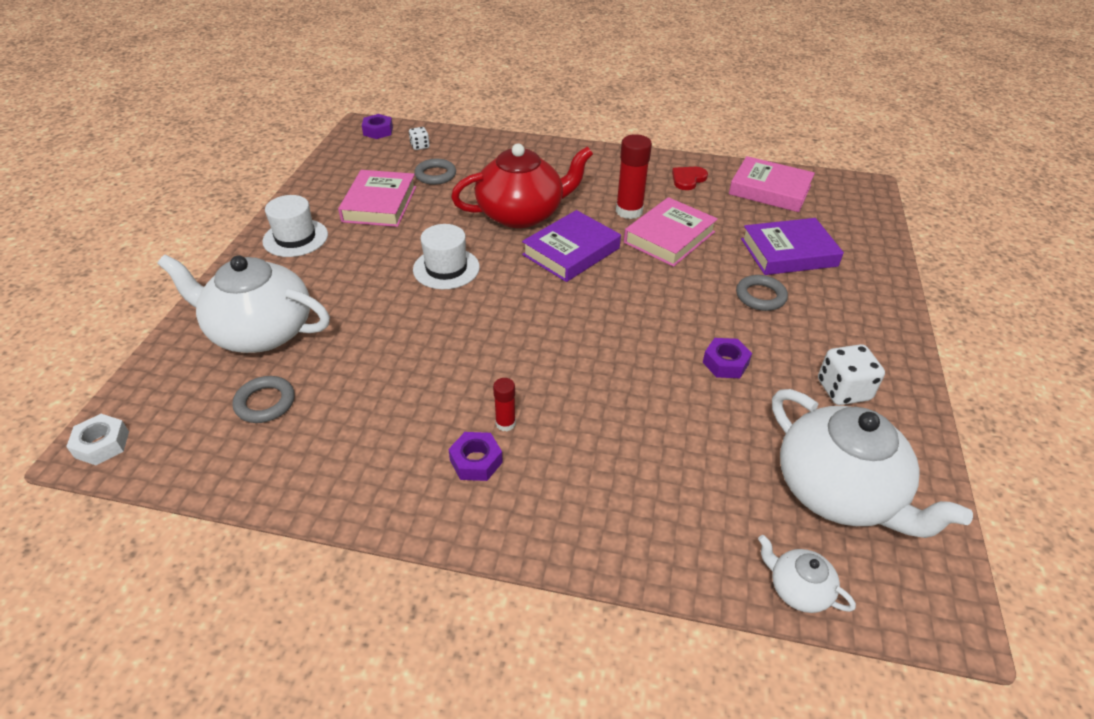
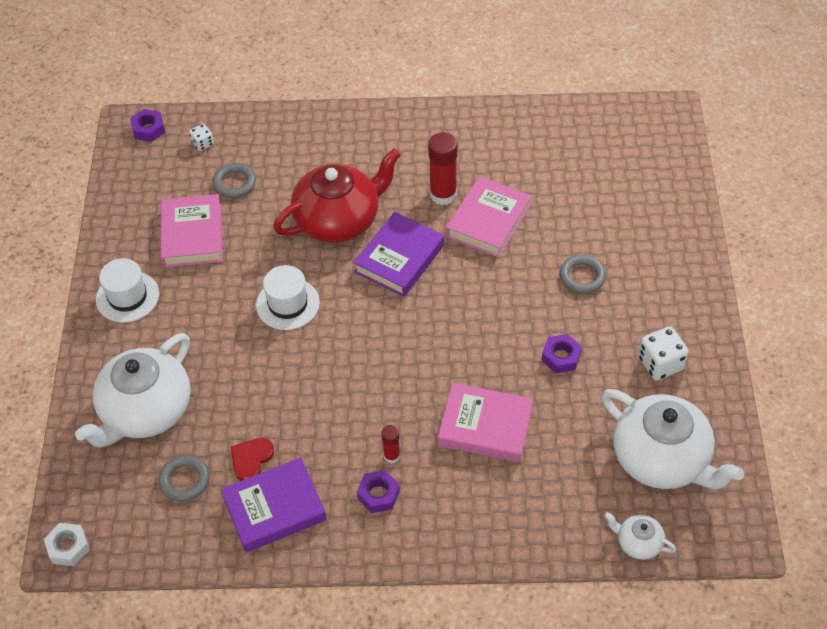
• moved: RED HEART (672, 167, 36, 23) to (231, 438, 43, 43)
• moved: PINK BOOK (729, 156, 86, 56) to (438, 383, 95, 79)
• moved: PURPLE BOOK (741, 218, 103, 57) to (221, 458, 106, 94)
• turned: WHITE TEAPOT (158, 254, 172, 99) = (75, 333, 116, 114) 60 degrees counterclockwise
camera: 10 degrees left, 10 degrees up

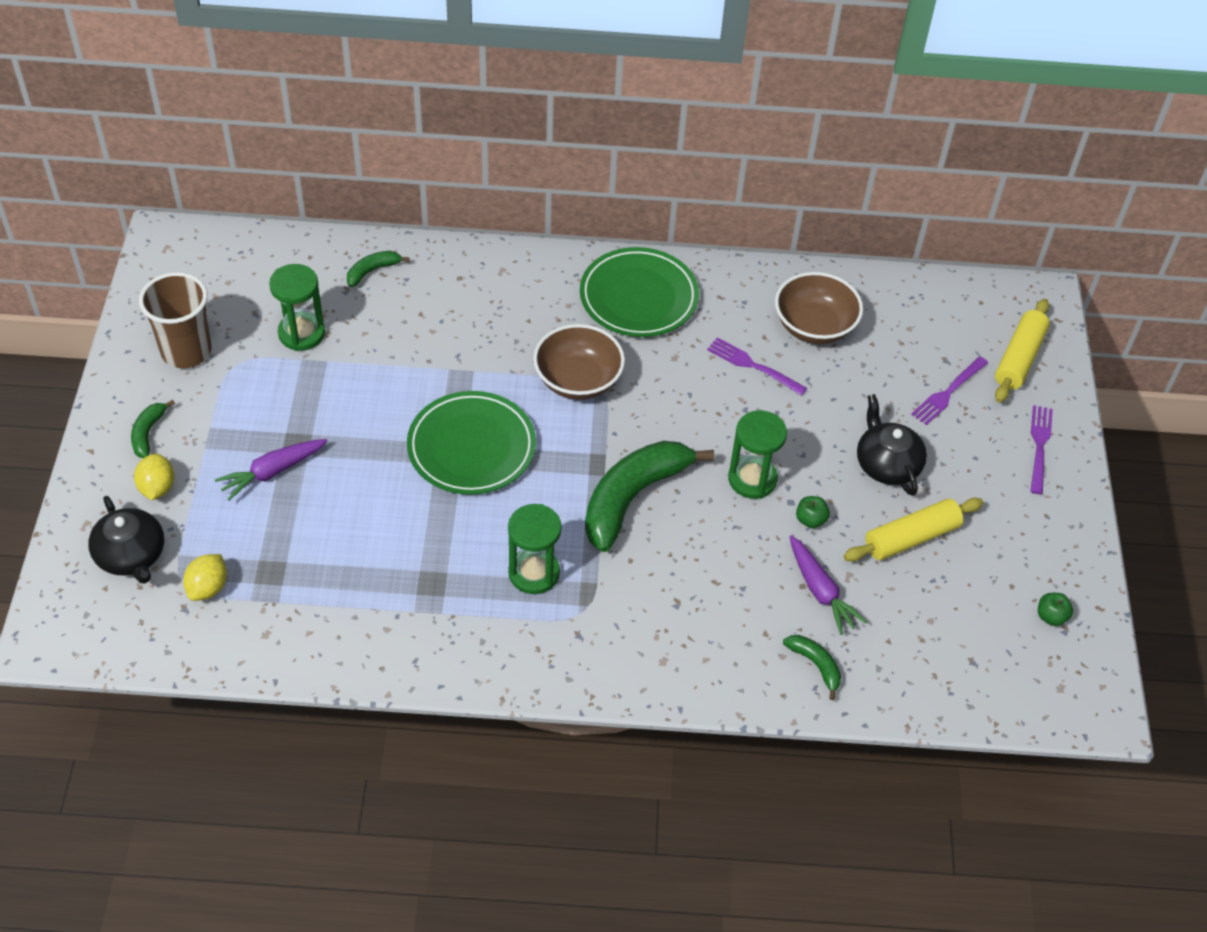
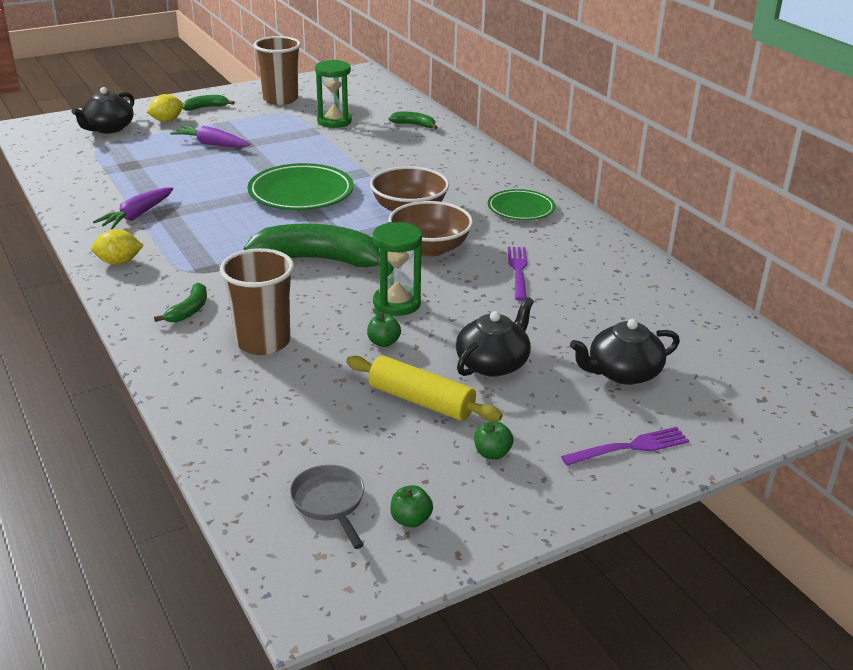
• removed: GREEN HOURGLASS (508, 504, 53, 90)
• removed: YELLOW ROLLING PIN (995, 299, 55, 104)
• added: BROWN CUP (220, 248, 74, 107)
• added: GREY PAN (290, 465, 74, 84)
• added: GREEN APPLE (474, 421, 39, 39)
• moved: YELLOW LEMON (183, 554, 44, 47) to (91, 229, 53, 36)
• moved: BROWN BOWL (775, 272, 88, 72) to (388, 201, 85, 56)
• moved: GREEN BANANA (783, 635, 58, 65) to (154, 282, 53, 40)
• moved: PURPLE CARROT (790, 536, 77, 99) to (93, 187, 80, 42)
• replaced: PURPLE FORK (911, 357, 77, 68) to BLACK TEAPOT (570, 319, 110, 66)
• resized: GREEN PLATE (580, 247, 119, 90) = (488, 189, 67, 31) x0.63
camera: 60 degrees right, 20 degrees down

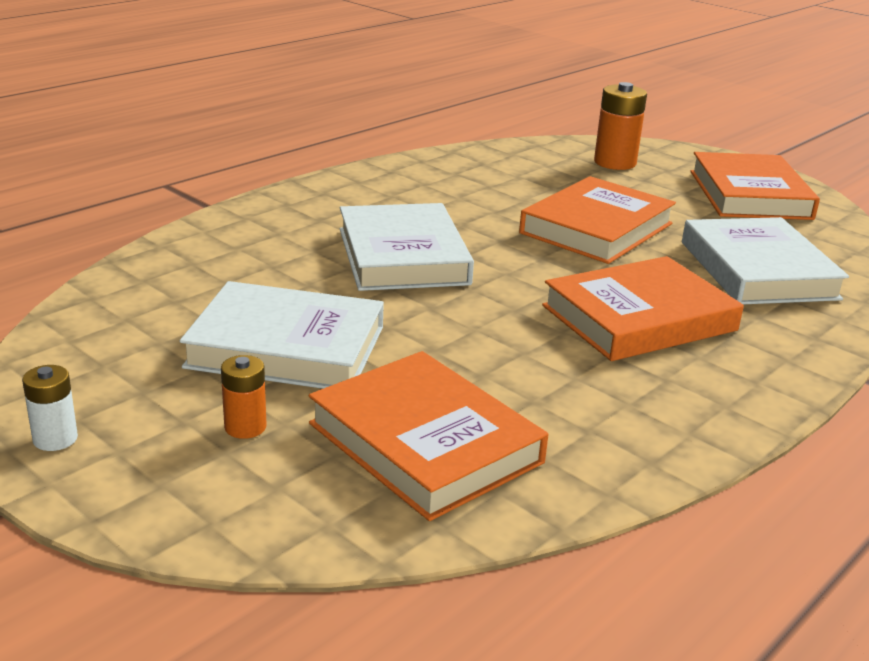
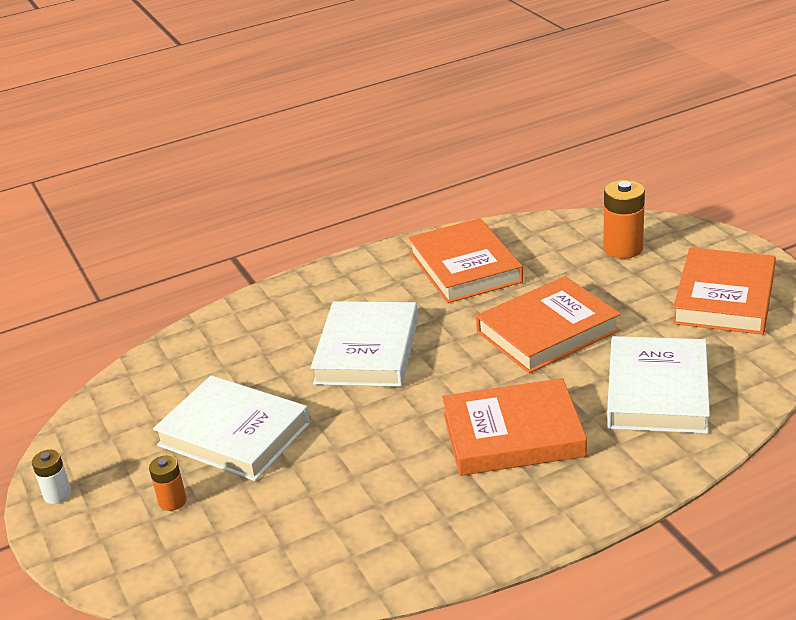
• moved: ORANGE BOOK (309, 351, 239, 170) to (408, 218, 115, 85)
camera: 25 degrees right, 5 degrees up

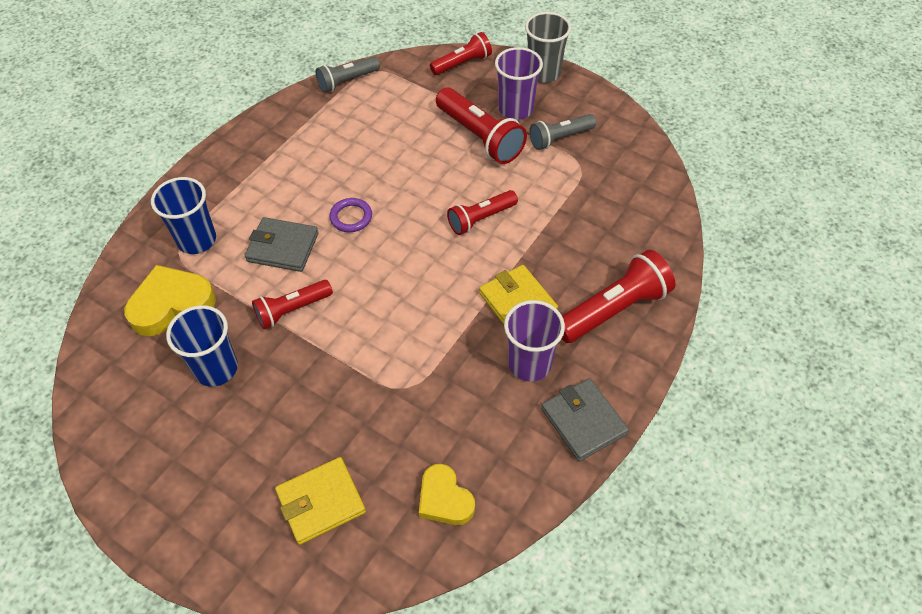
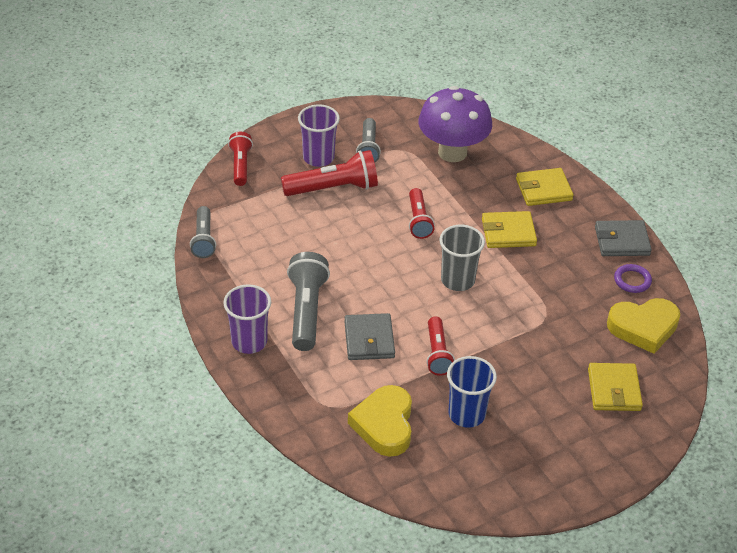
• removed: BLUE CUP (151, 177, 65, 77)
• added: GREY FLASHLIGHT (287, 252, 43, 99)
• added: PURPLE MUSHROOM (419, 86, 73, 76)
• moved: PURPLE RING (329, 198, 43, 34) to (614, 264, 38, 29)
• moved: PURPLE CUP (504, 300, 61, 82) to (223, 284, 48, 70)
• moved: GREY CUP (525, 12, 46, 71) to (439, 225, 46, 66)
• replaced: RED FLASHLIGHT (562, 250, 114, 93) to YELLOW WALLET (516, 168, 58, 38)
• turned: GREY WALLET (245, 217, 74, 55) = (344, 313, 51, 47) 45 degrees counterclockwise
• resized: YELLOW HEART (419, 464, 56, 61) = (607, 298, 73, 56) x1.52
camera: 65 degrees left, 10 degrees down

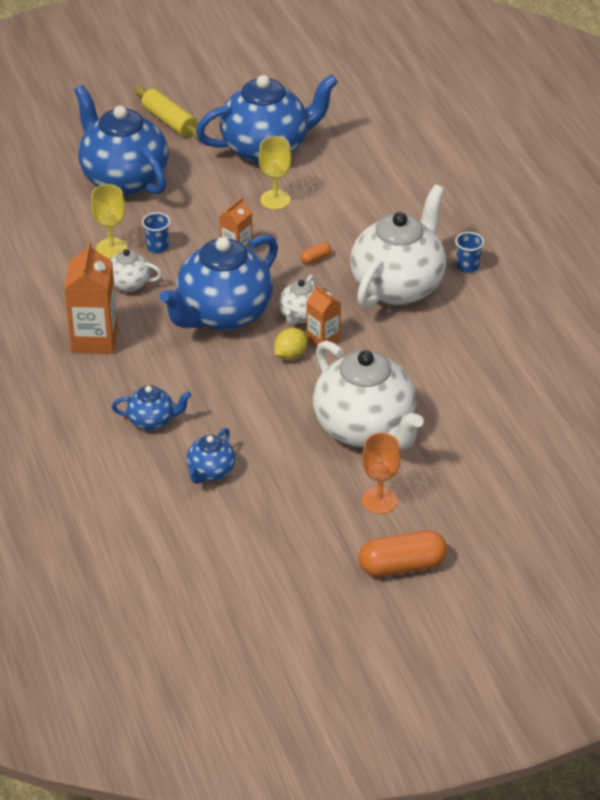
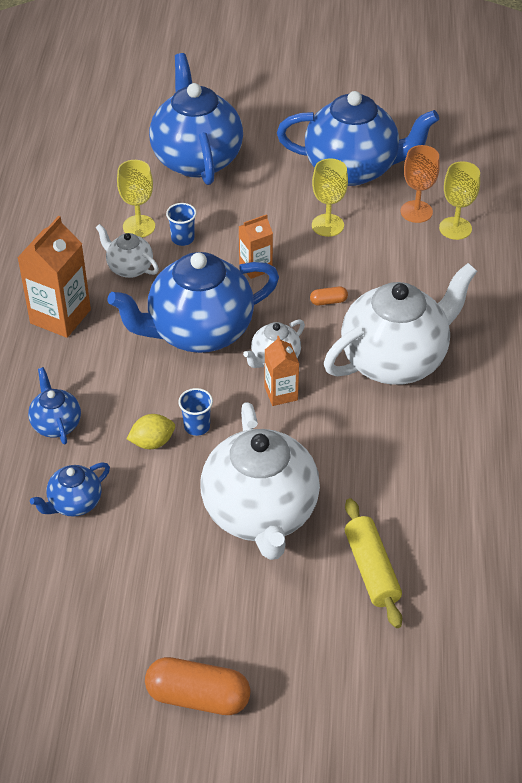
• added: YELLOW GOBLET (439, 161, 41, 79)
• moved: YELLOW ROLLING PIN (134, 86, 65, 54) to (345, 498, 57, 130)
• moved: YELLOW LEMON (274, 328, 34, 32) to (127, 414, 48, 35)
• moved: ORANGE GOBLET (362, 433, 39, 81) to (401, 145, 39, 78)
• moved: BLUE CUP (455, 232, 29, 41) to (178, 388, 35, 48)
• turned: BLUE TEAPOT (112, 385, 80, 45) = (28, 367, 53, 77) 135 degrees counterclockwise
camera: 25 degrees right, 5 degrees up

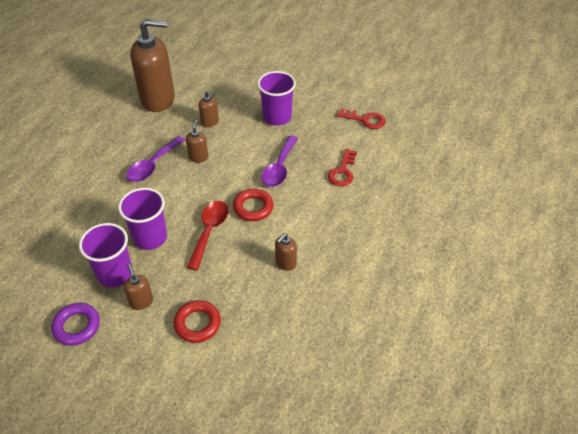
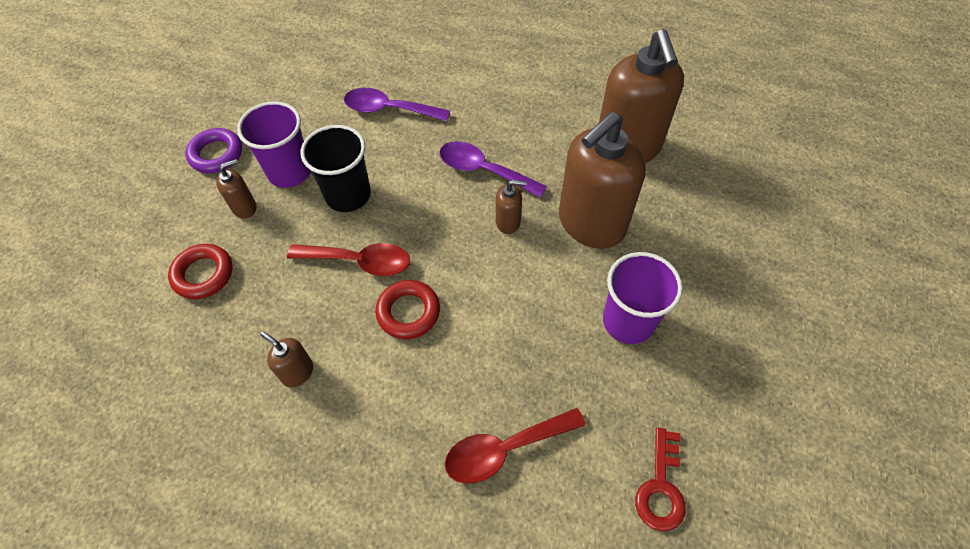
• moved: PURPLE SPOON (261, 135, 37, 52) to (344, 88, 106, 33)
• replaced: RED KEY (328, 149, 29, 37) to RED SPOON (445, 408, 141, 76)
• recoloured: PURPLE CUP (118, 188, 49, 62) to BLACK CUP (301, 125, 70, 87)
• resized: BROWN SOAP DISPENSER (198, 91, 21, 36) = (559, 112, 87, 137) x2.34
camera: 85 degrees right, 10 degrees up

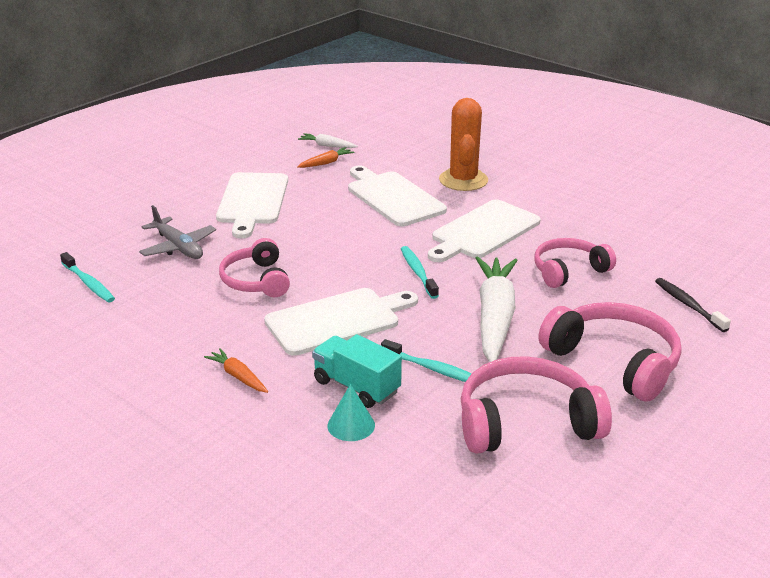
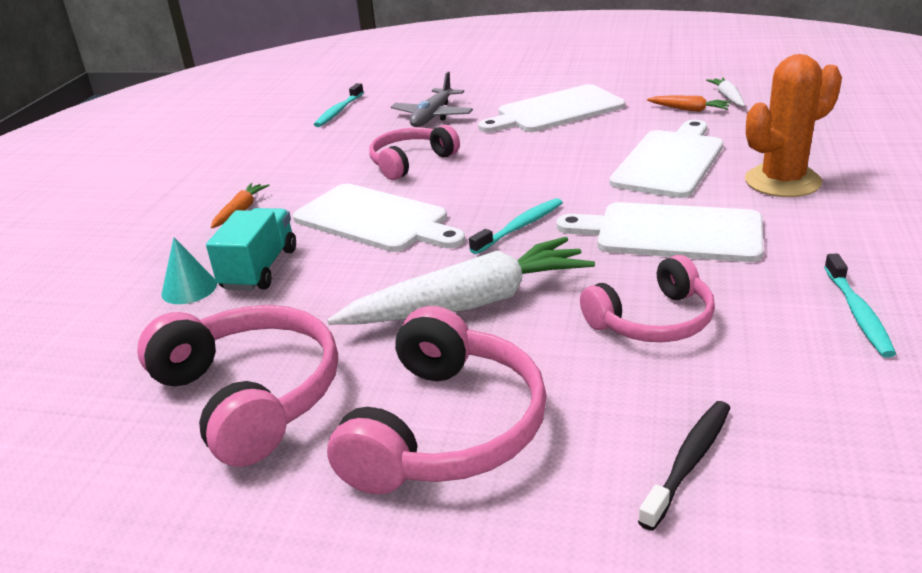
• moved: TURQUOISE TOOTHBRUSH (381, 339, 91, 43) to (824, 254, 72, 104)
• turned: PINK HEADPHONES (534, 238, 82, 50) = (580, 255, 135, 87) 120 degrees clockwise
camera: 65 degrees right, 0 degrees up

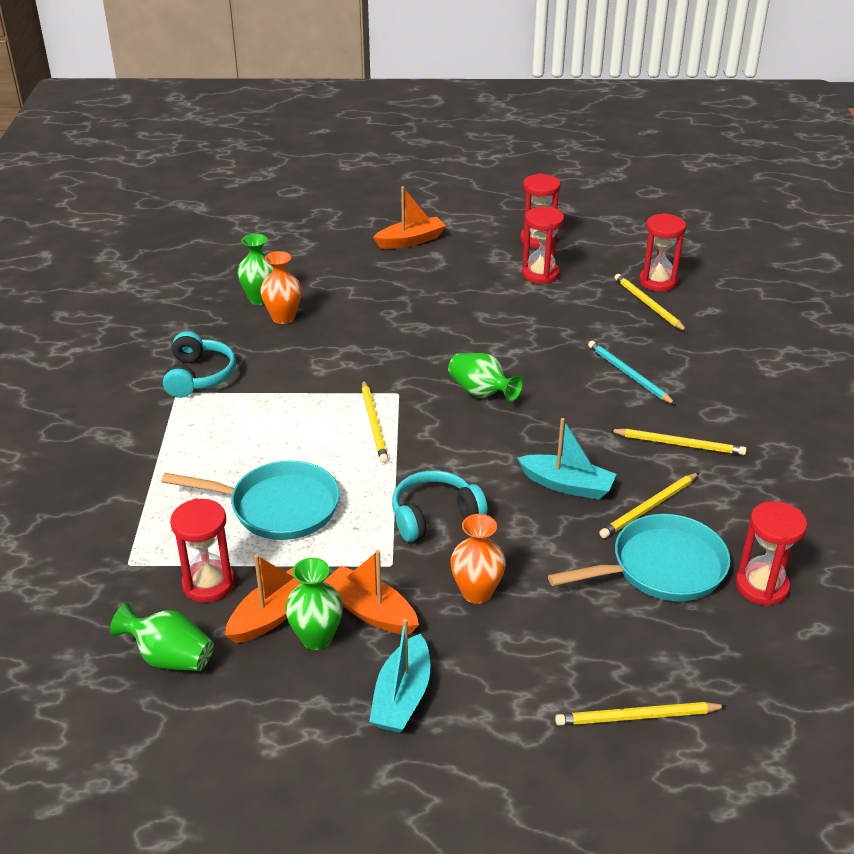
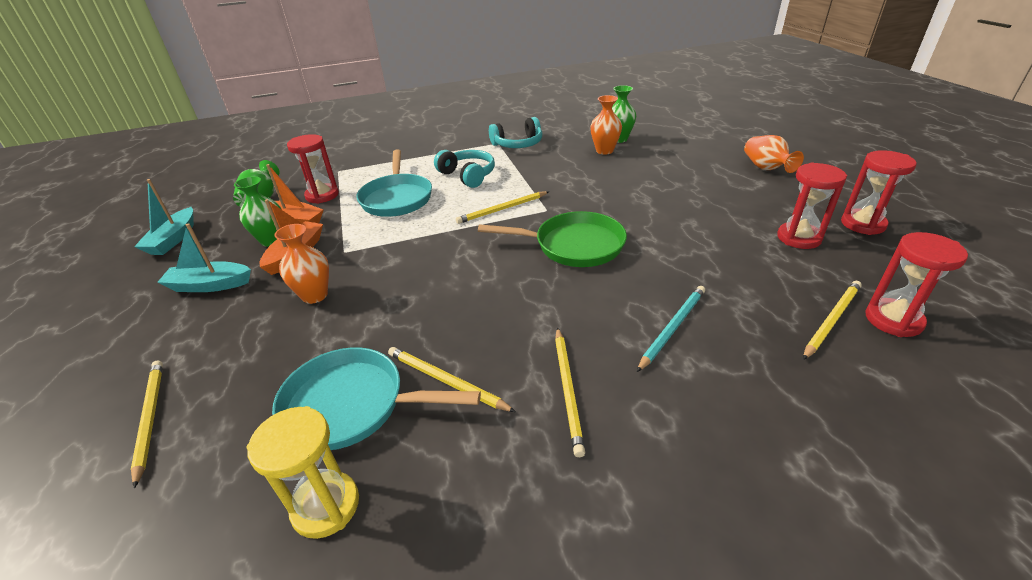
• moved: TURQUOISE HEADPHONES (392, 470, 96, 72) to (434, 150, 61, 38)
• moved: TURQUOISE BOAT (517, 418, 99, 82) to (134, 179, 60, 76)
• replaced: ORANGE BOAT (373, 186, 73, 63) to ORANGE VASE (744, 135, 60, 38)
• replaced: GREEN VASE (448, 353, 75, 49) to GREEN PAN (478, 211, 149, 56)
• recoloured: RED HOURGLASS (736, 501, 71, 105) to YELLOW HOURGLASS (247, 406, 112, 133)
• turned: TURQUOISE PAN (548, 514, 183, 87) = (272, 347, 209, 103) 135 degrees clockwise
camera: 75 degrees right, 0 degrees up

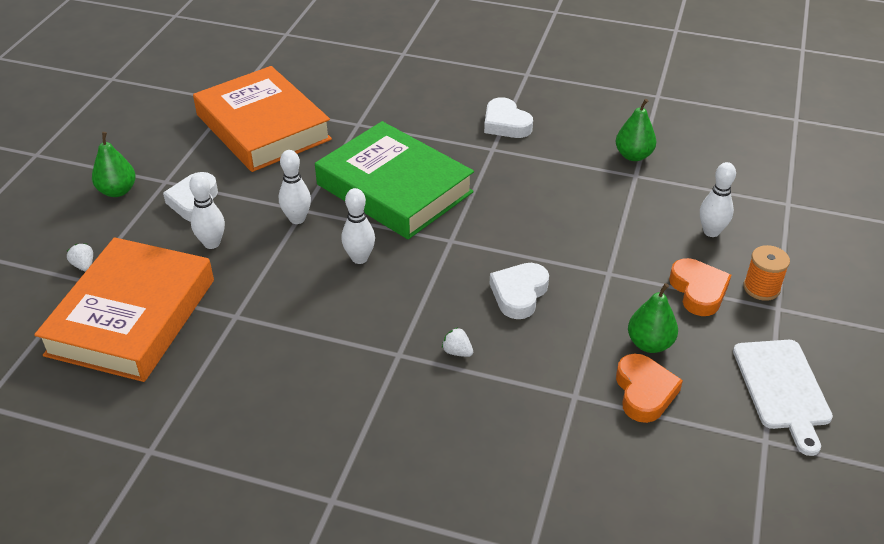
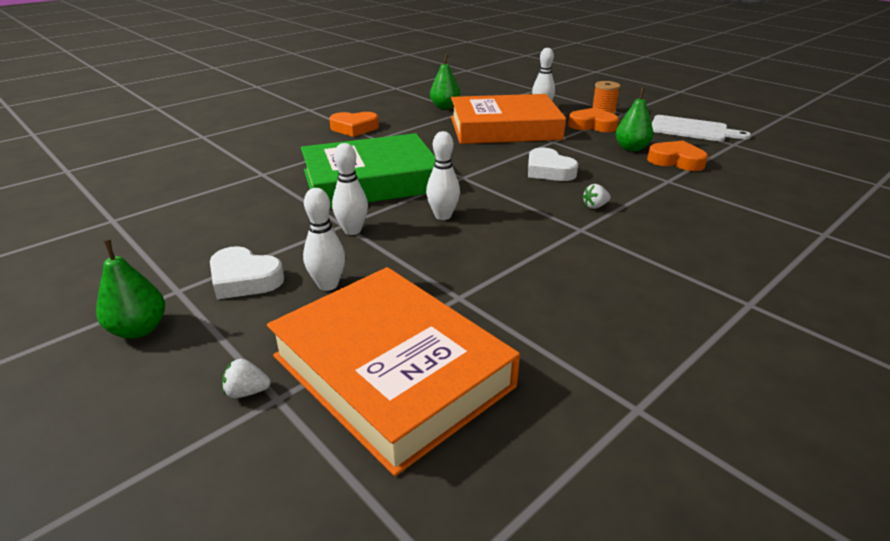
• moved: ORANGE BOOK (193, 66, 139, 106) to (451, 94, 115, 50)
• recoloured: WHITE HEART (484, 97, 49, 41) to ORANGE HEART (329, 112, 50, 25)
camera: 60 degrees left, 10 degrees down

